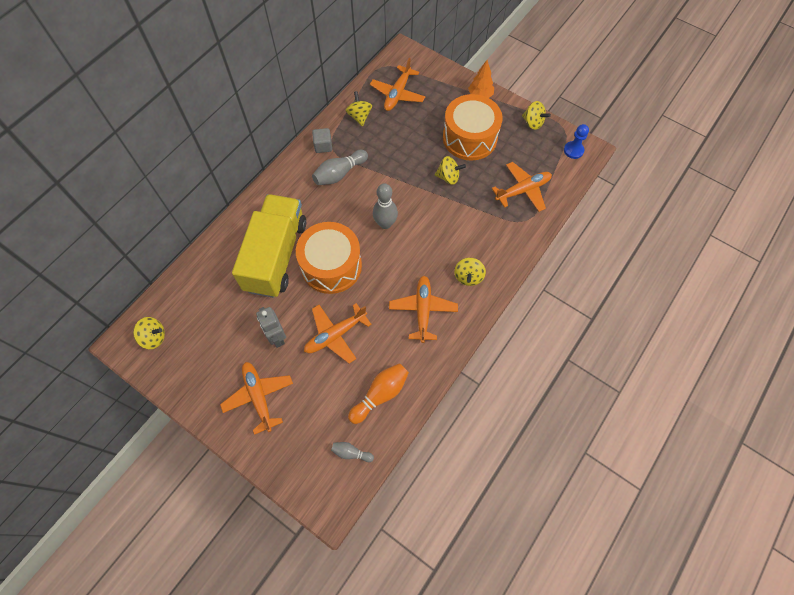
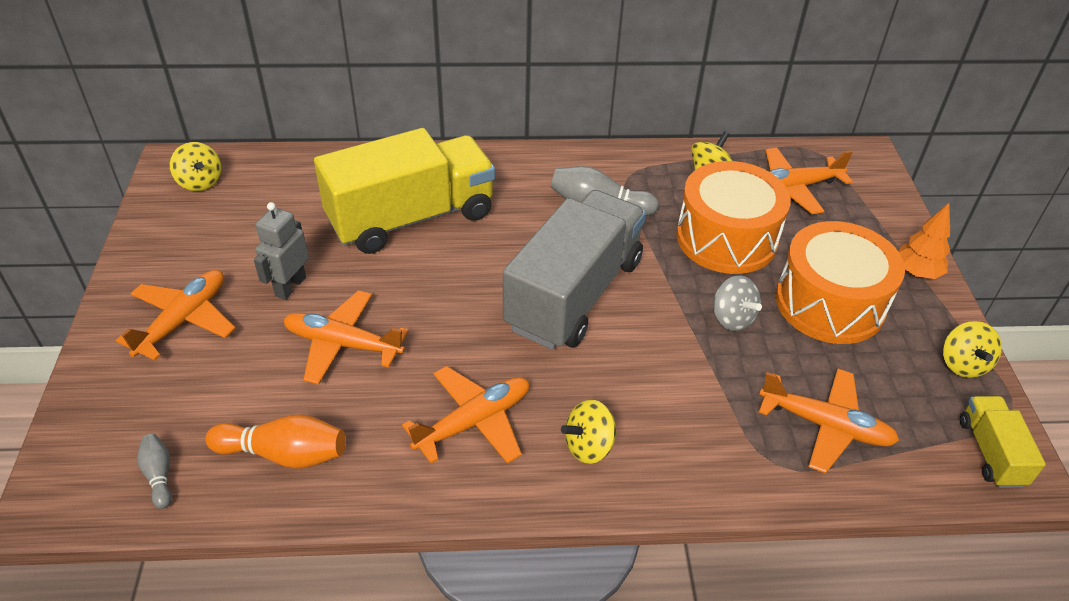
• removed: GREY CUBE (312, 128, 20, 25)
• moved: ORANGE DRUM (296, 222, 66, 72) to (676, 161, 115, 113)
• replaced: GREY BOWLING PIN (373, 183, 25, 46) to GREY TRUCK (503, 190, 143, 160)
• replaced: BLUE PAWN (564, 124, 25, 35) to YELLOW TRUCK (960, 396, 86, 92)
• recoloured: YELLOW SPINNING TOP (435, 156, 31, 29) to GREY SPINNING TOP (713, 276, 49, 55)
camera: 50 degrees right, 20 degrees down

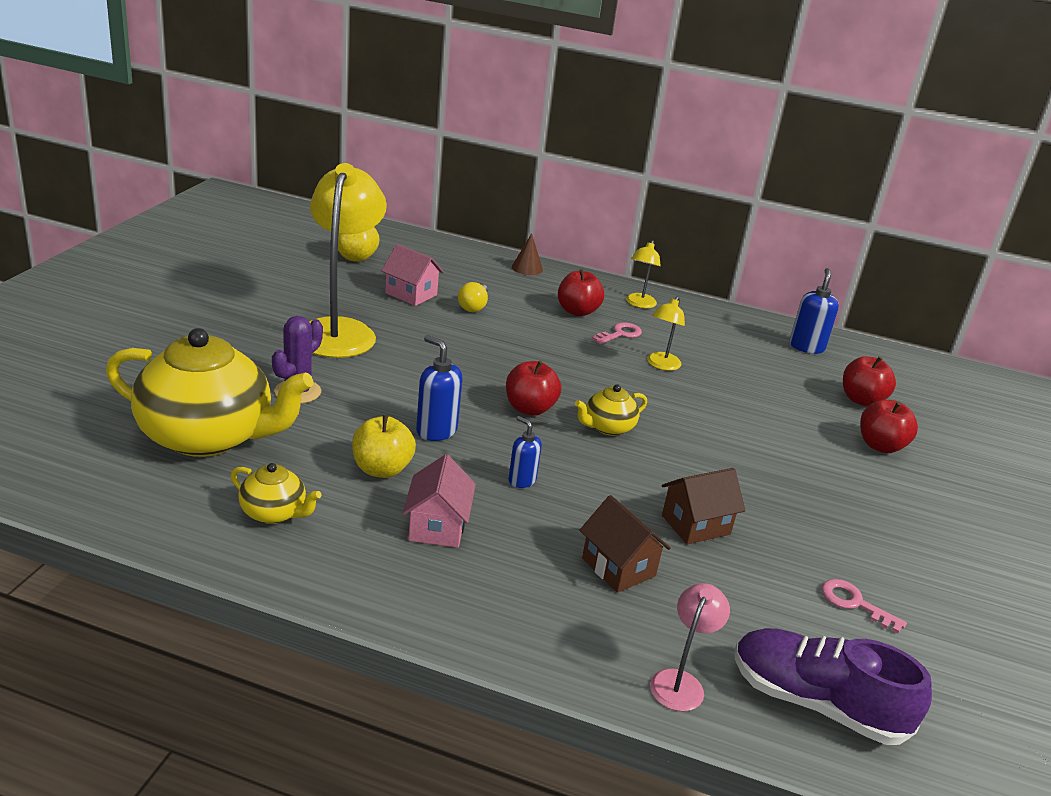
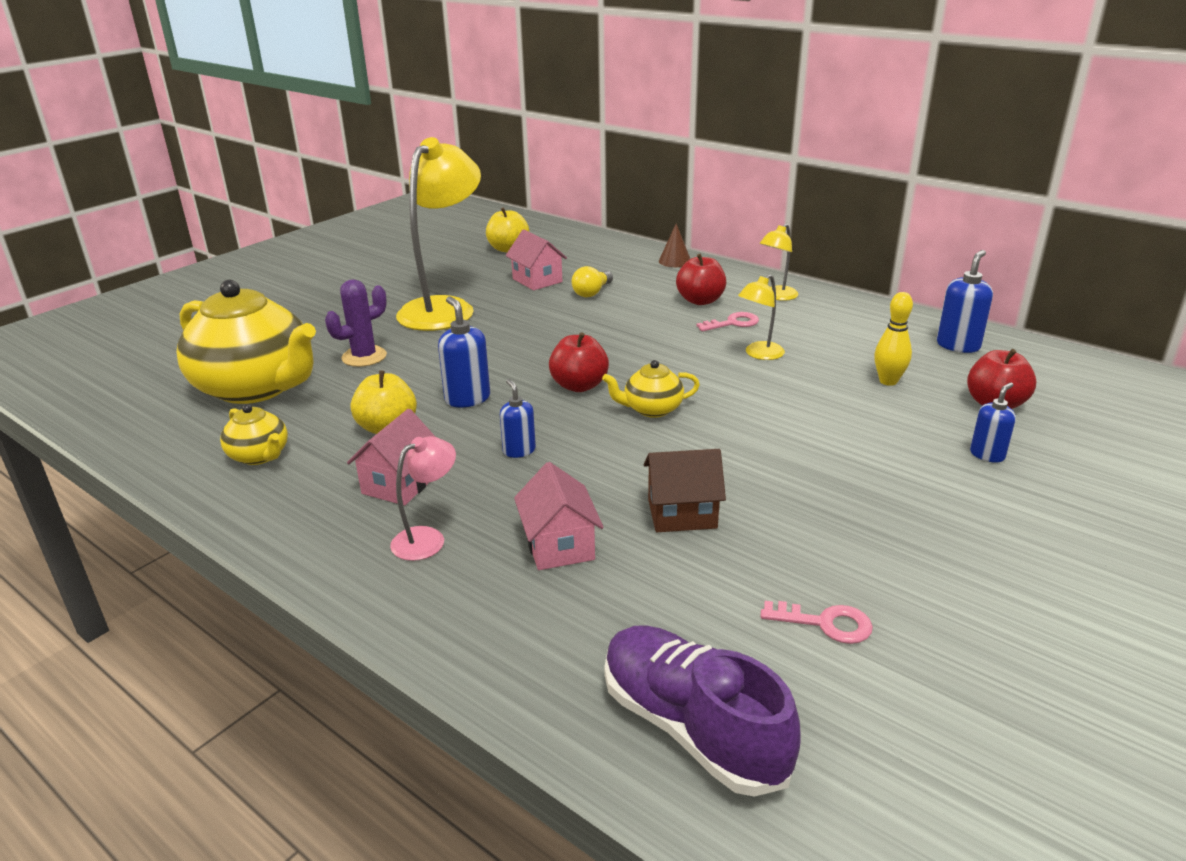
• added: YELLOW BOWLING PIN (874, 292, 39, 94)
• moved: PINK LAMP (650, 583, 80, 129) to (390, 436, 66, 125)
• replaced: RED APPLE (860, 400, 58, 53) to BLUE SOAP DISPENSER (970, 382, 46, 81)
• recoloured: BROWN HOUSE (579, 495, 92, 98) to PINK HOUSE (514, 462, 90, 108)
• turned: PINK KEY (821, 579, 86, 54) = (760, 601, 113, 43) 135 degrees clockwise
camera: 25 degrees right, 0 degrees up

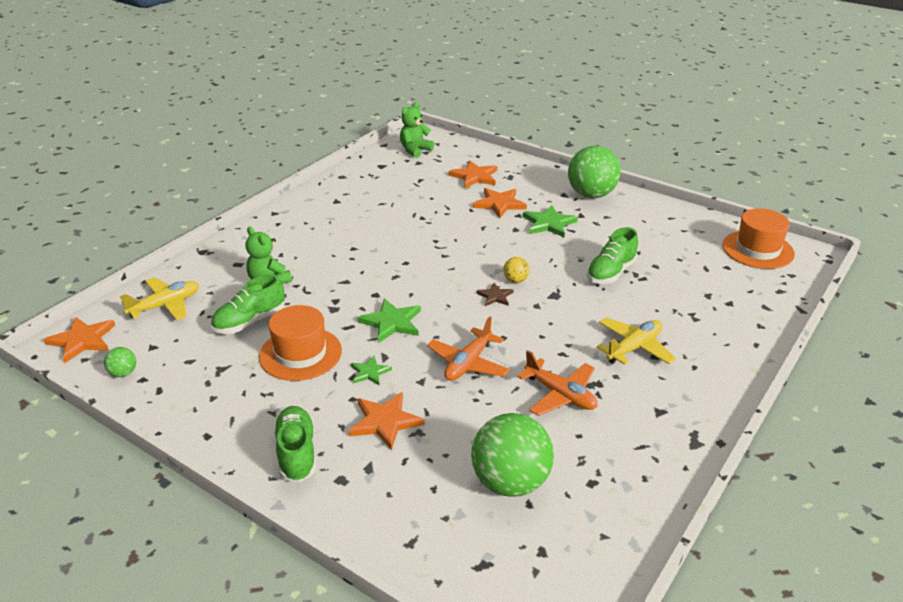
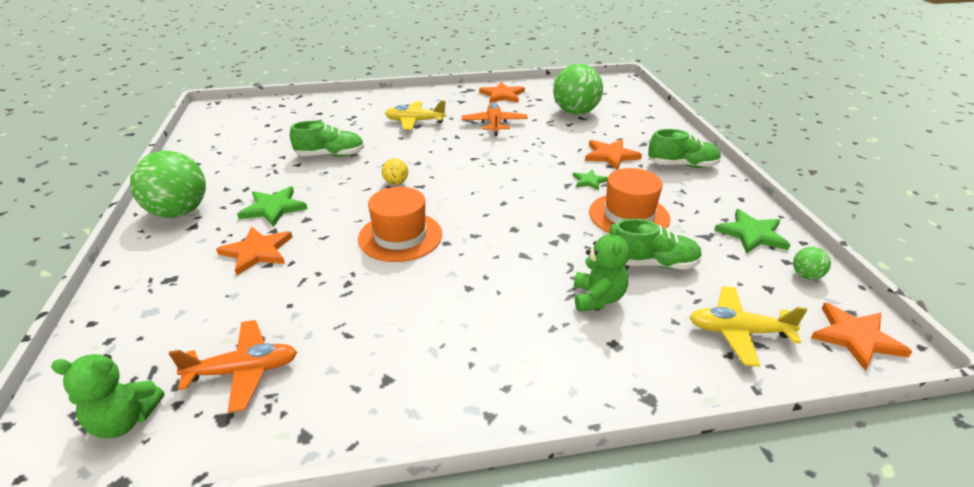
• removed: BROWN STAR (476, 283, 38, 23)
• moved: GREEN STAR (357, 298, 64, 45) to (714, 209, 77, 45)
• moved: ORANGE PLANE (427, 317, 83, 64) to (169, 320, 128, 93)
• moved: ORANGE STAR (449, 160, 48, 28) to (479, 82, 46, 21)
• moved: ORANGE HAT (722, 208, 73, 61) to (358, 187, 84, 75)
• turned: GREEN SHOE (273, 406, 43, 76) = (648, 129, 73, 39) 120 degrees counterclockwise
camera: 135 degrees left, 0 degrees up

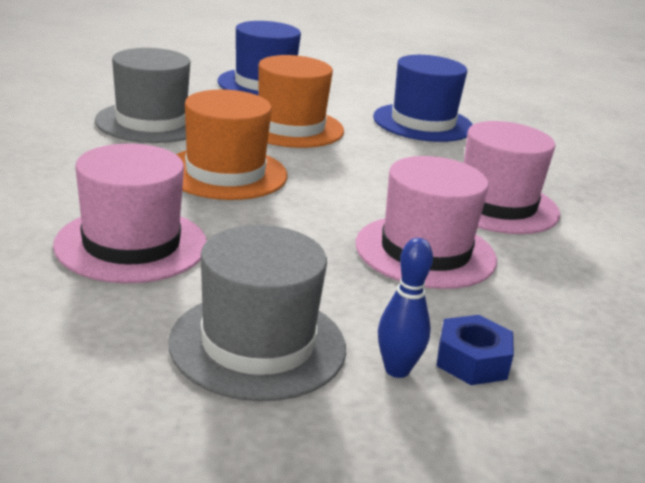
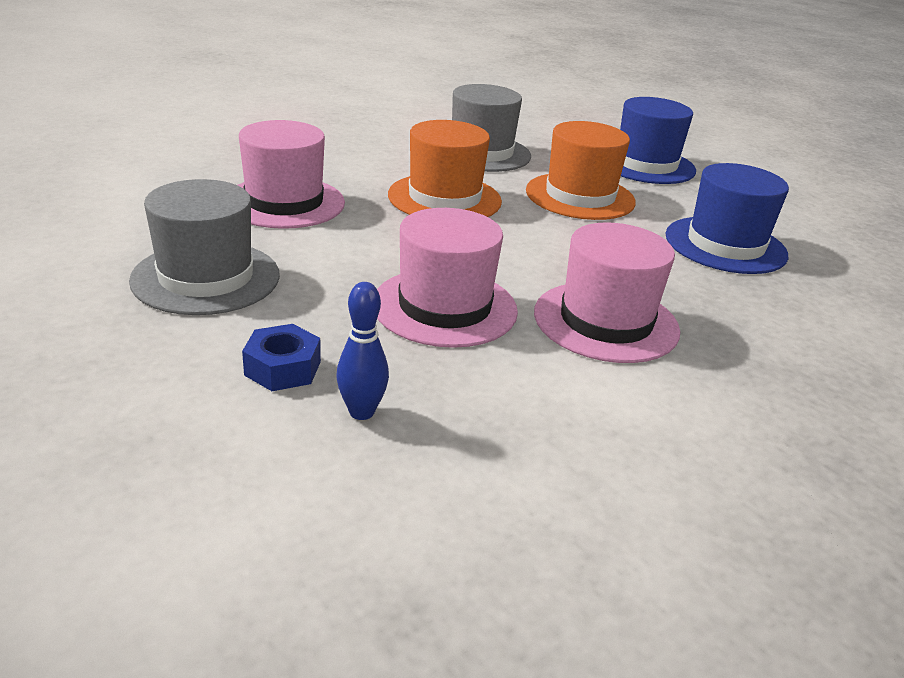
• moved: BLUE BOWLING PIN (378, 238, 55, 140) to (336, 282, 53, 138)
camera: 55 degrees right, 5 degrees up

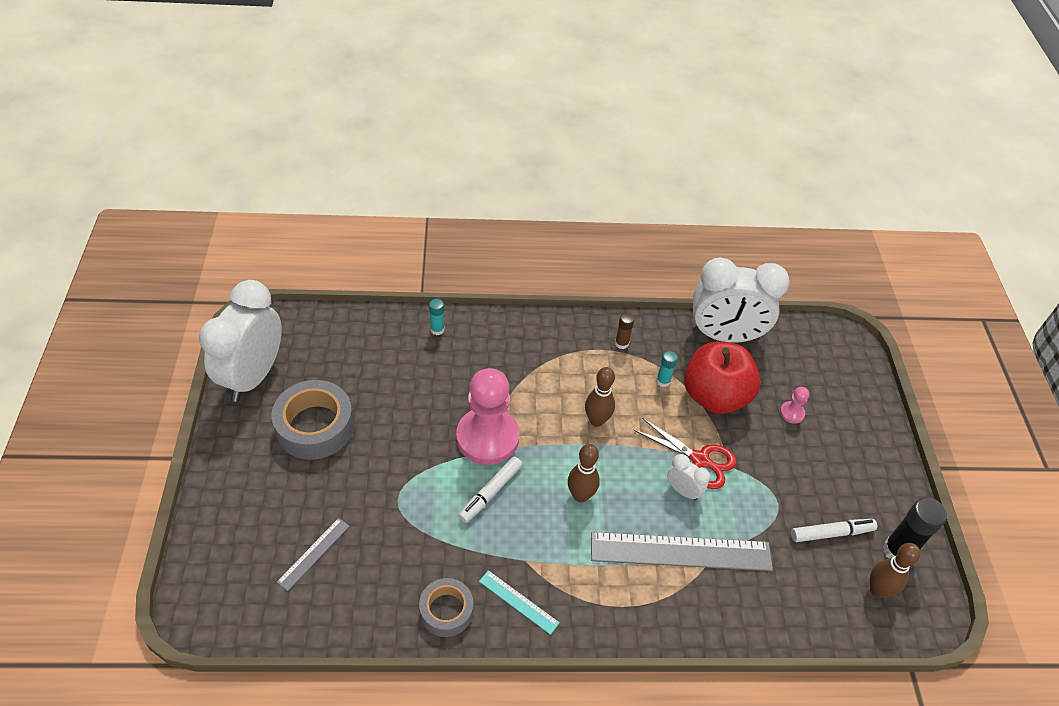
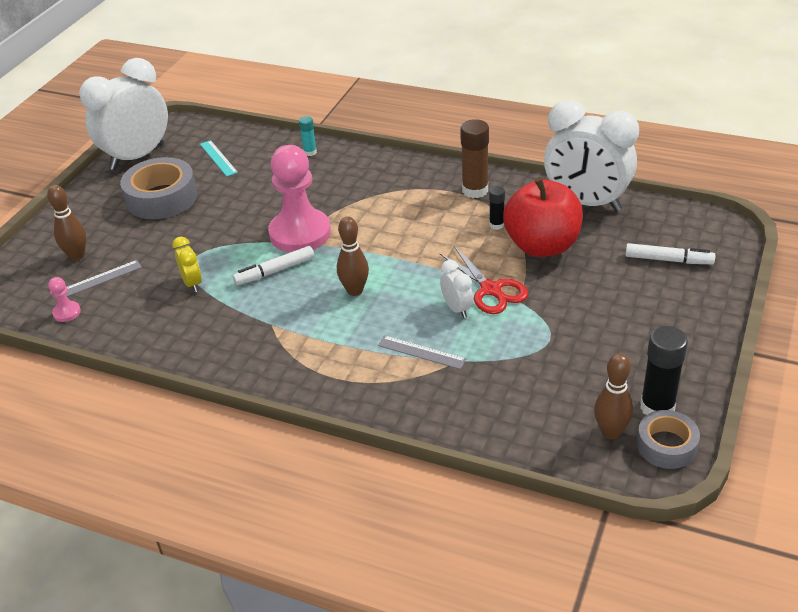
• added: YELLOW CLOCK (172, 237, 30, 55)
• moved: GREY TAPE (419, 578, 54, 59) to (637, 410, 63, 59)
• moved: TURQUOISE RULER (479, 570, 81, 65) to (200, 140, 38, 37)
• moved: BROWN BOWLING PIN (585, 367, 30, 60) to (47, 185, 39, 76)
• moved: PINK PAWN (780, 387, 29, 37) to (48, 277, 33, 45)
• moved: WHITE MARKER (791, 519, 86, 23) to (625, 243, 90, 21)
• recoloured: TURQUOISE GLUE STICK (656, 351, 22, 36) to BLACK GLUE STICK (489, 186, 16, 44)
• resized: GREY RULER (591, 532, 182, 39) = (378, 336, 88, 33) x0.48
• resized: BROWN GLUE STICK (615, 313, 20, 36) = (460, 119, 29, 79) x1.84
camera: 30 degrees right, 10 degrees down

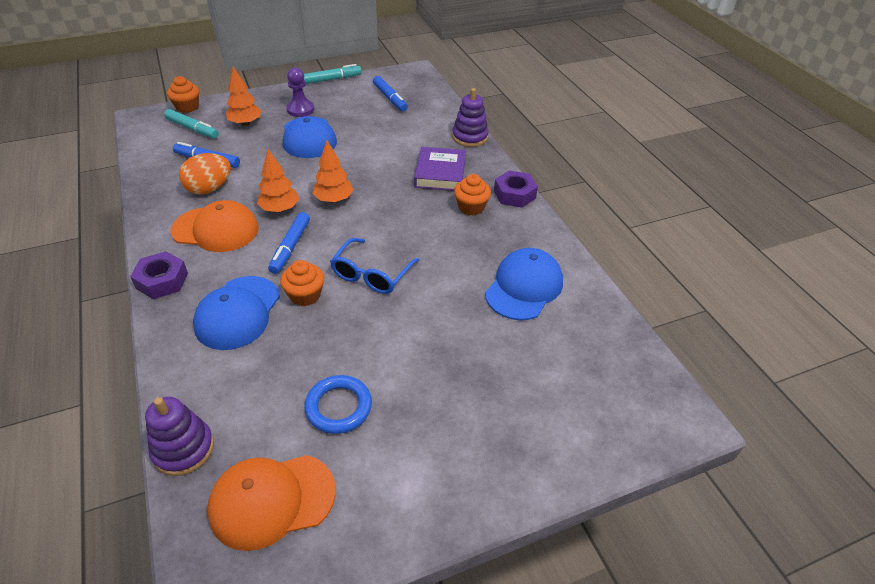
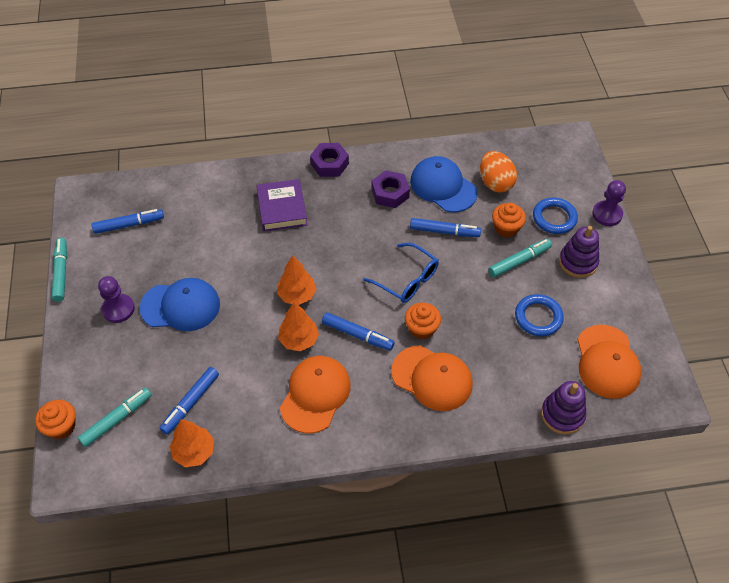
• added: BLUE MARKER (410, 218, 71, 19)
• added: TURQUOISE MARKER (489, 239, 63, 38)
• added: BLUE RING (533, 197, 45, 37)
• added: PURPLE PAWN (592, 180, 34, 46)
• moved: PURPLE NUT (130, 251, 58, 48) to (372, 170, 38, 38)
• moved: ORANGE EGG (179, 153, 52, 41) to (480, 151, 37, 42)
• moved: ORANGE TREE (226, 67, 36, 59) to (170, 419, 44, 48)
• moved: PURPLE STACKING TOY (452, 88, 37, 59) to (559, 226, 40, 52)
• moved: ORANGE CUPCAKE (454, 174, 37, 41) to (492, 203, 34, 34)
• recoloured: BLUE CAP (193, 276, 87, 74) to ORANGE CAP (391, 346, 82, 65)
• turned: PURPLE BOOK (414, 147, 52, 44) = (256, 179, 52, 52) 60 degrees clockwise
camera: 75 degrees left, 10 degrees up

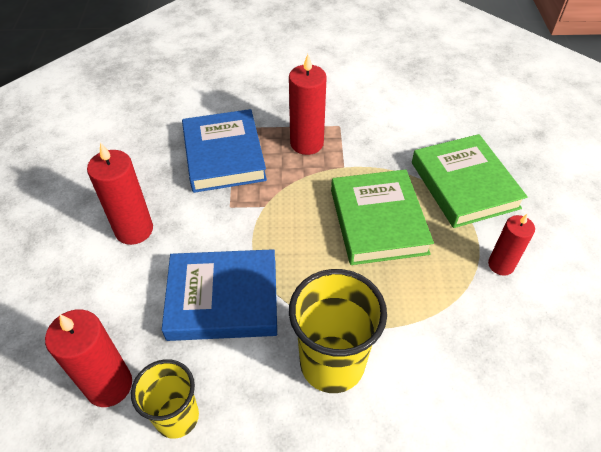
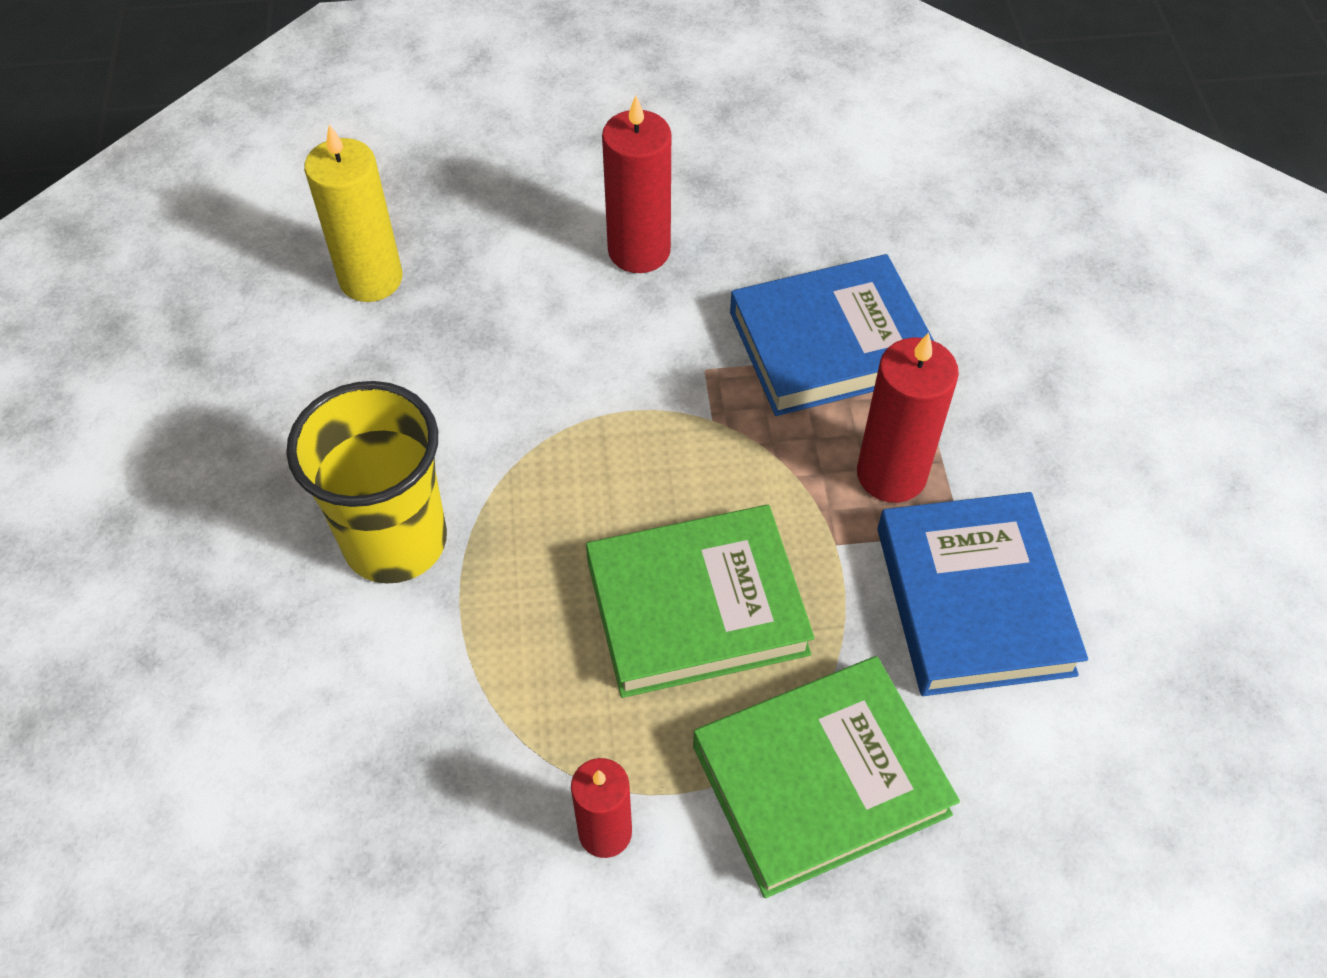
• removed: YELLOW CUP (131, 359, 68, 80)
• moved: BLUE BOOK (162, 249, 115, 92) to (877, 492, 211, 204)
• recoloured: RED CANDLE (45, 309, 87, 98) to YELLOW CANDLE (304, 125, 99, 177)
camera: 85 degrees right, 5 degrees up

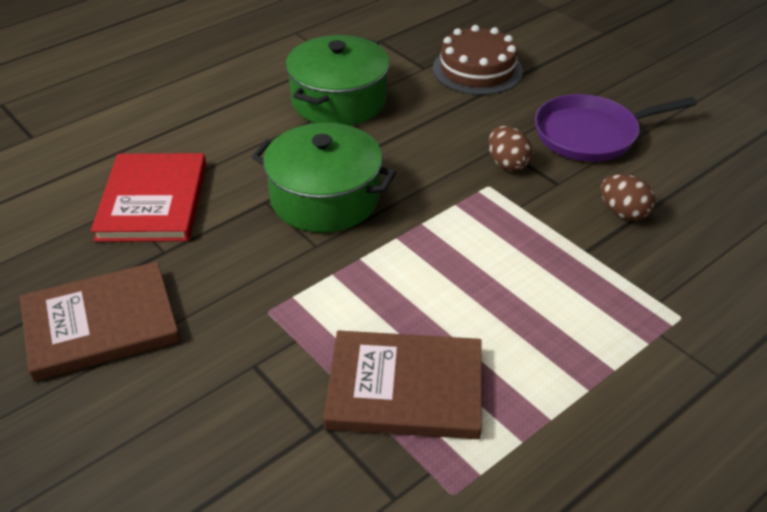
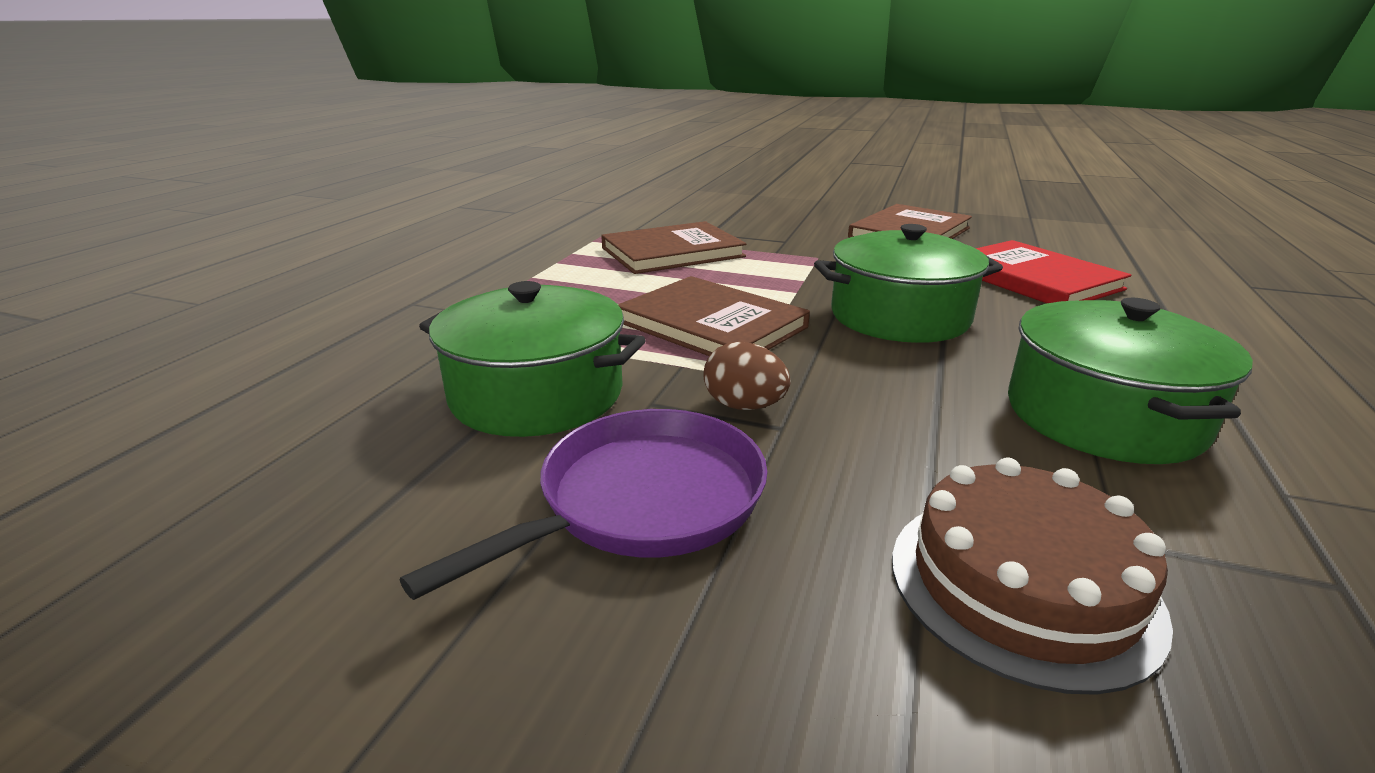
• added: BROWN BOOK (618, 276, 192, 80)
• replaced: BROWN EGG (600, 174, 55, 47) to GREEN POT (419, 281, 227, 156)
camera: 150 degrees right, 15 degrees down

